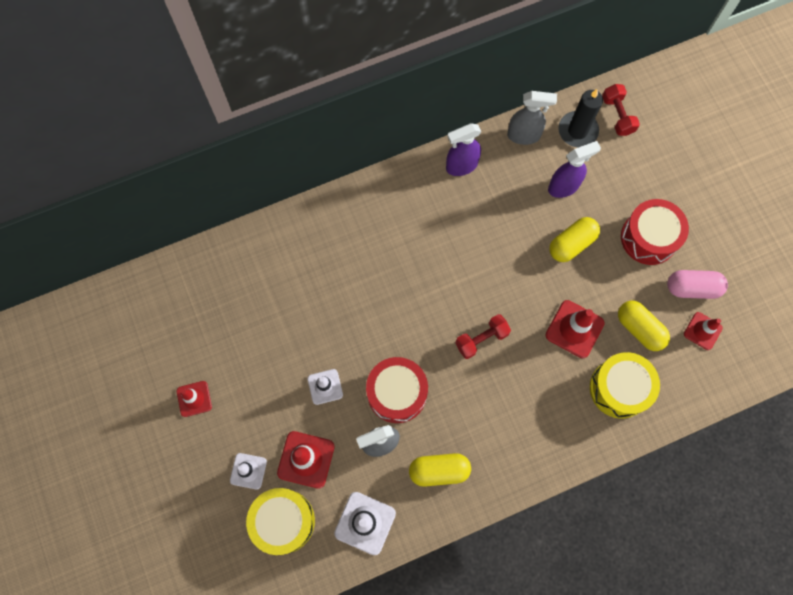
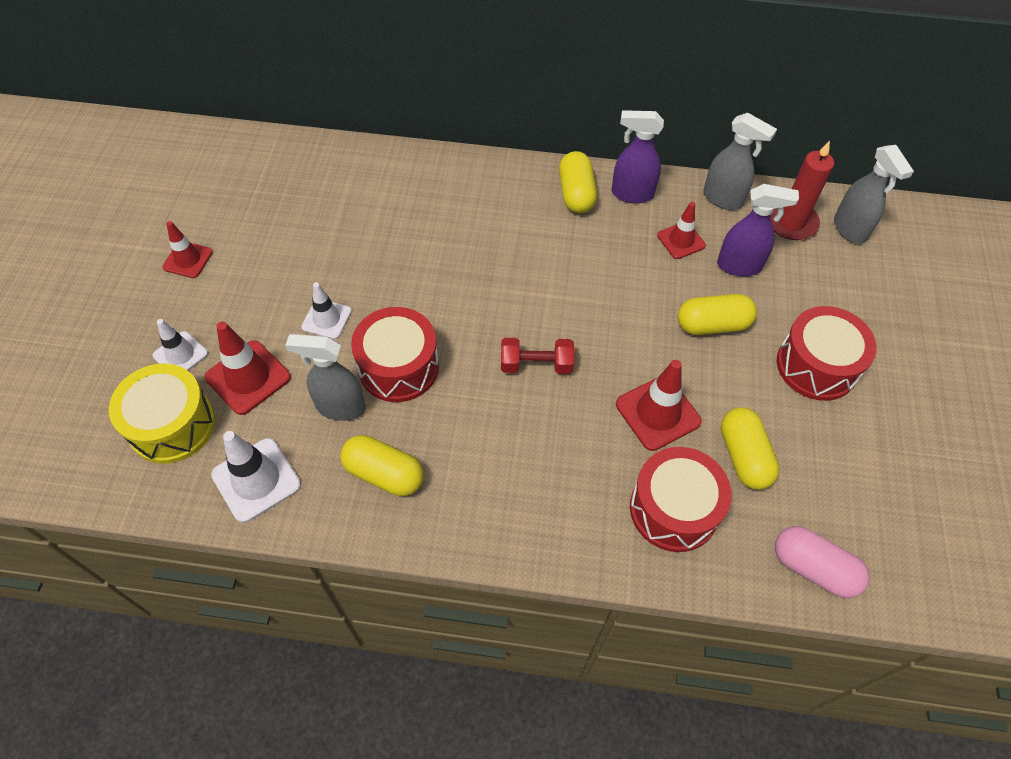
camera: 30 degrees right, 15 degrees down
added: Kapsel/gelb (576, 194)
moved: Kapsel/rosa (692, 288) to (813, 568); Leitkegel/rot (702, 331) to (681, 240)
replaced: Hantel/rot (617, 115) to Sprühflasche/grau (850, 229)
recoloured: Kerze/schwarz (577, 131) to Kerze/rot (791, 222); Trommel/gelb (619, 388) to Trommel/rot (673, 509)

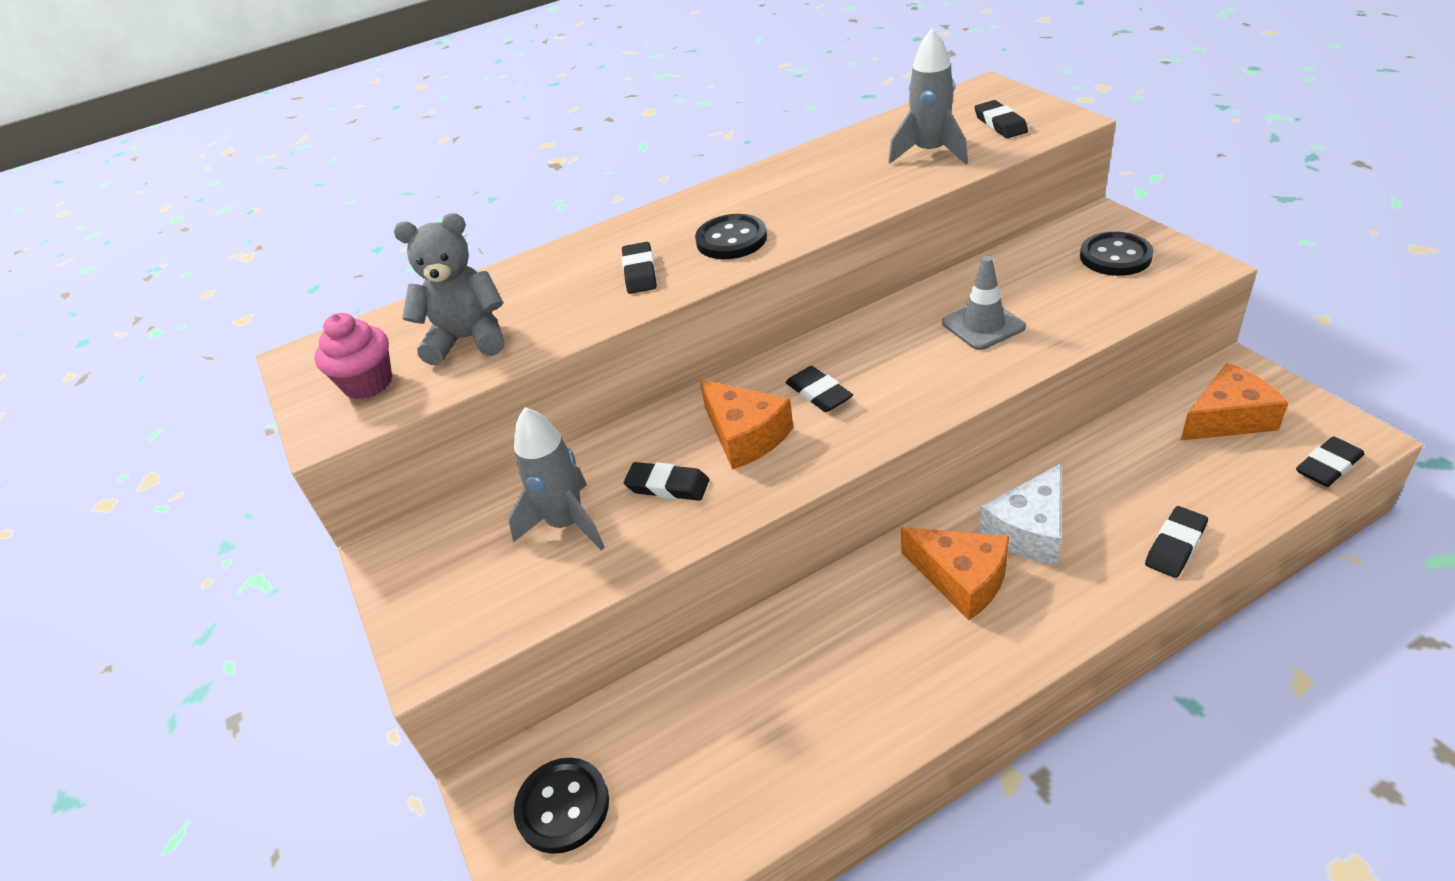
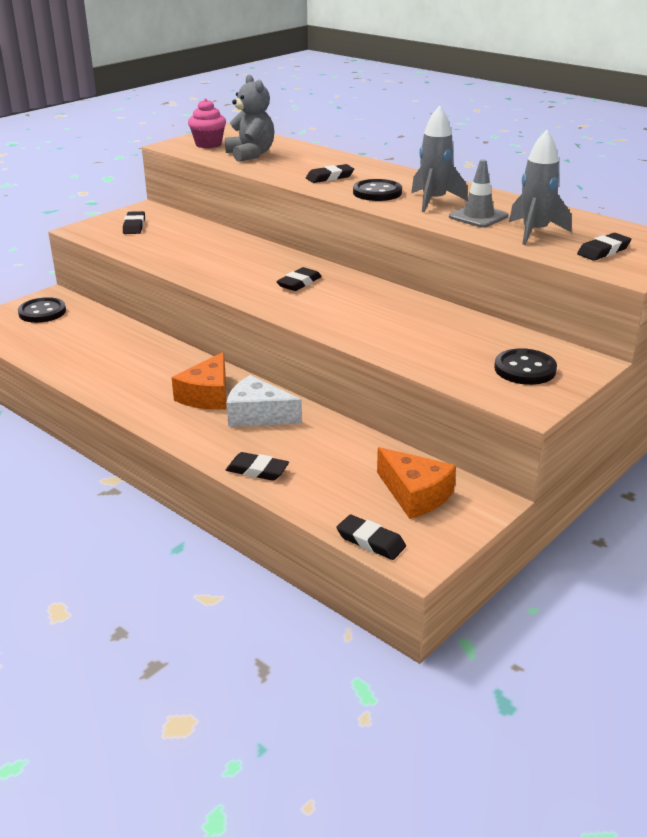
camera: 65 degrees right, 10 degrees down
removed: Käse/orange (745, 435)
moved: Leitkegel/grau (983, 325) to (478, 217); Rakete/grau (566, 524) to (434, 201); Radiergummi/schwarz (667, 486) to (134, 226)

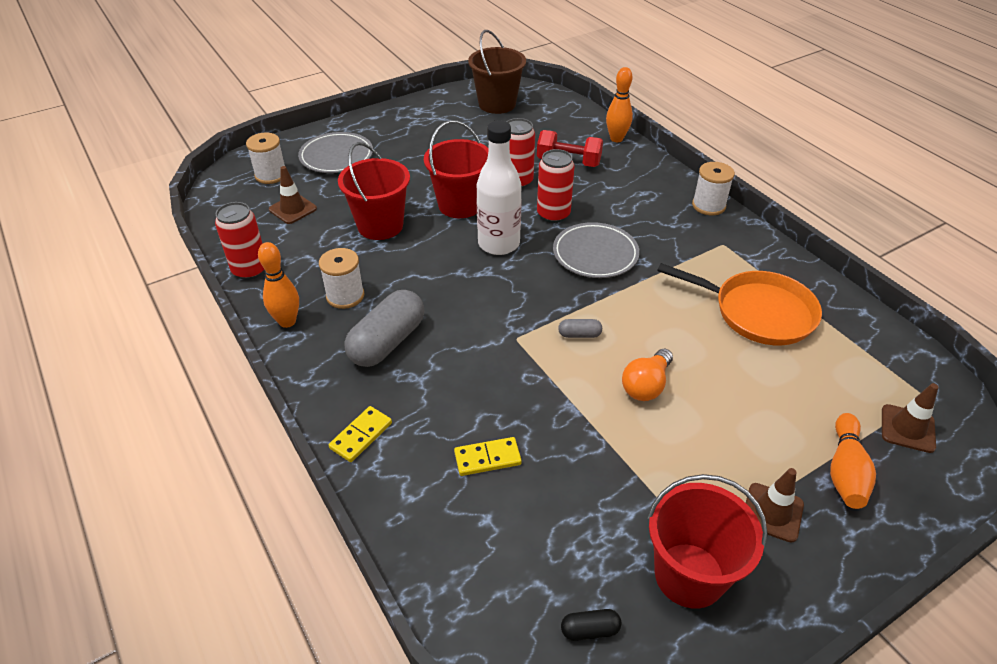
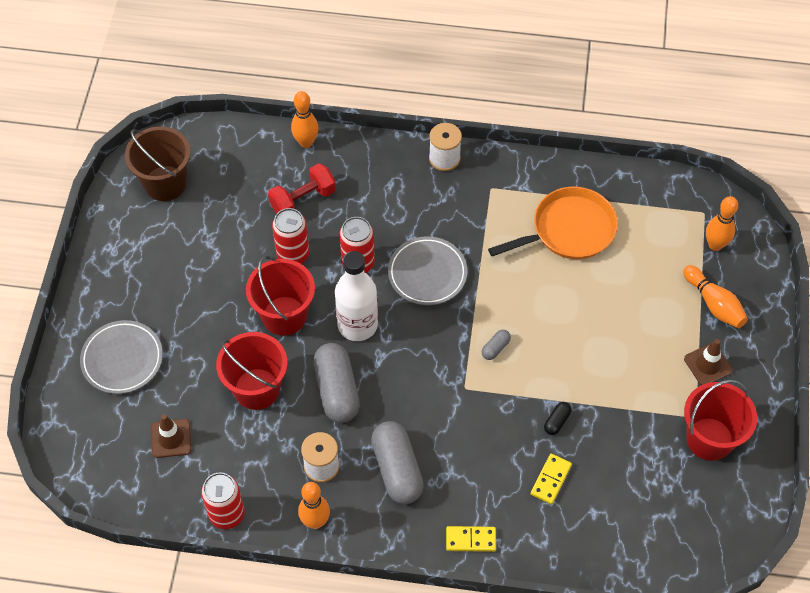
camera: 50 degrees left, 15 degrees up
removed: Garnrolle/weiß (271, 175); Glühbirne/orange (646, 385)
added: Kapsel/grau (336, 390)
moved: Kapsel/schwarz (590, 630) to (557, 421)
replaced: Leitkegel/braun (907, 428) to Bowlingkegel/orange (715, 245)
turned: Dominostein/gelb (361, 435) = (470, 540) 75 degrees counterclockwise

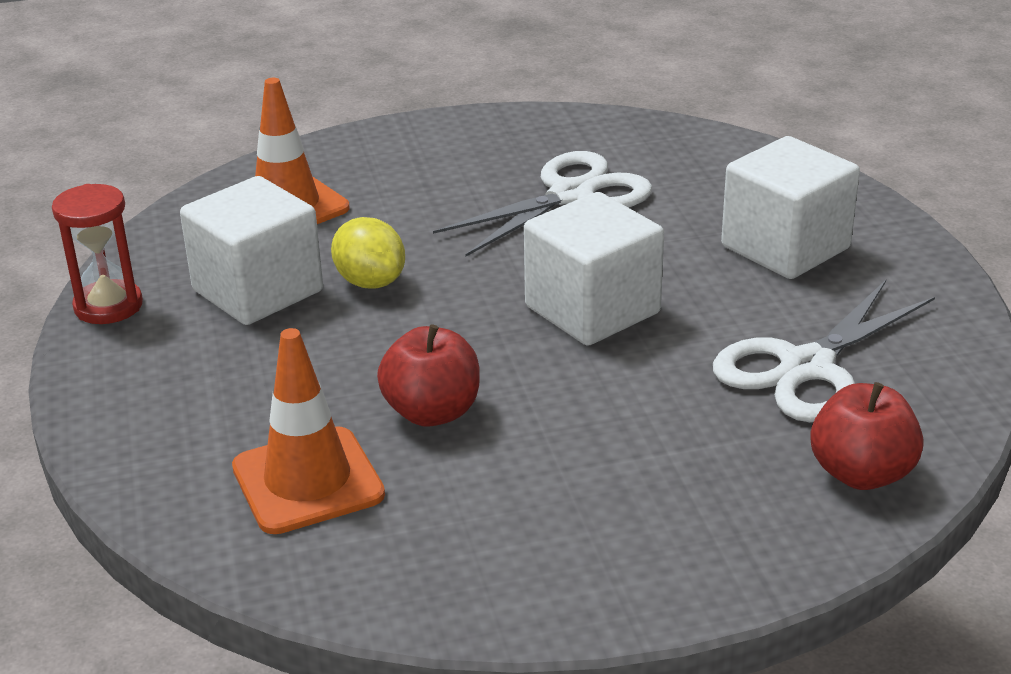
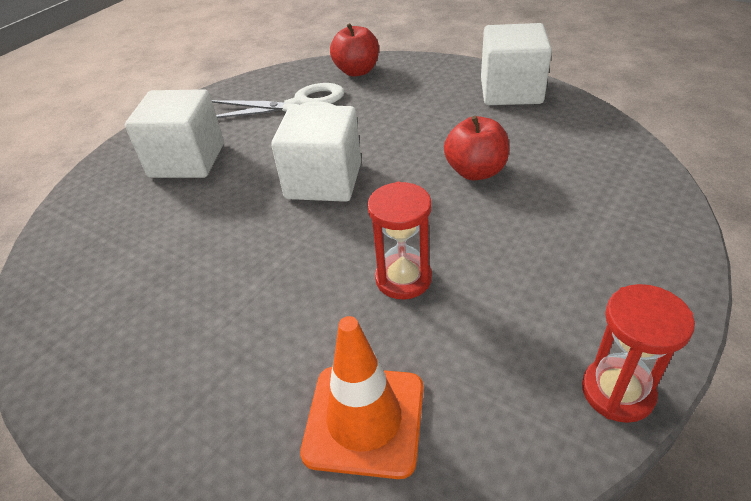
camera: 130 degrees left, 10 degrees up
removed: Schere/weiß (571, 195); Leitkegel/orange (308, 481)
moved: Kubus/weiß (258, 291) to (511, 91)
replaced: Zitrone/gelb (370, 282) to Sanduhr/rot (403, 278)

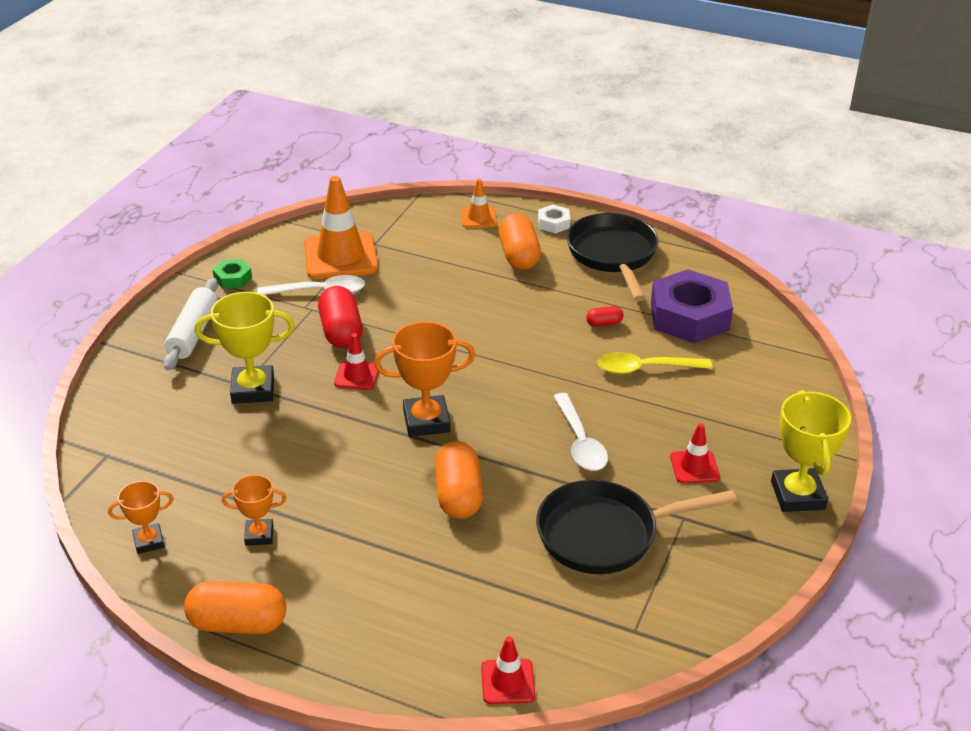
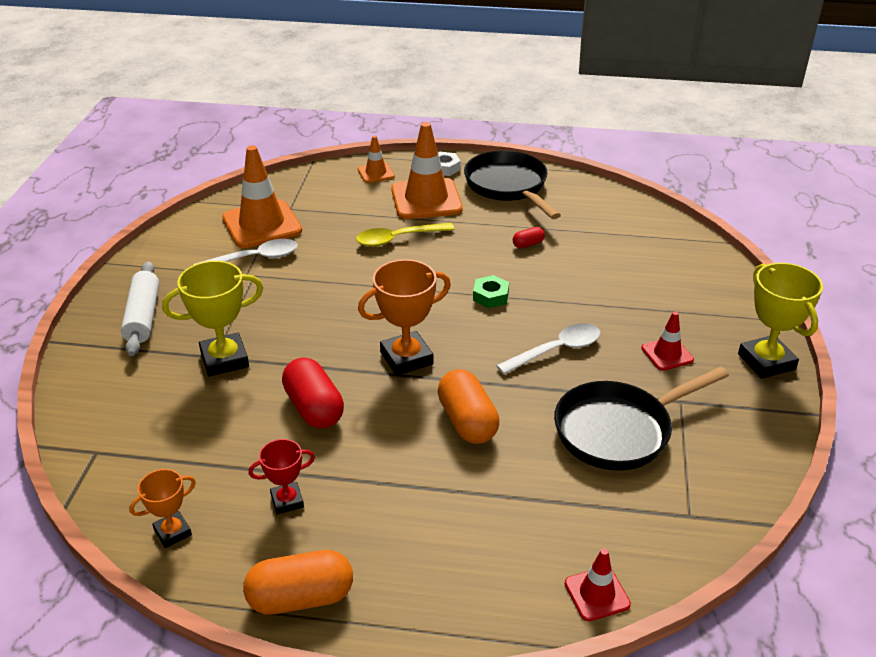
camera: 15 degrees left, 0 degrees up
removed: Sechskantmutter/lila (689, 316); Leitkegel/rot (357, 376)
moved: Sechskantmutter/grün (233, 278) to (490, 296); Kapsel/rot (341, 332) to (314, 408); Löffel/gelb (646, 368) to (398, 239)
replaced: Kapsel/orange (519, 256) to Leitkegel/orange (426, 199)
recoloured: Pokal/orange (259, 535) to Pokal/rot (287, 501)
turned: Löffel/weiß (580, 441) = (556, 350) 90 degrees counterclockwise

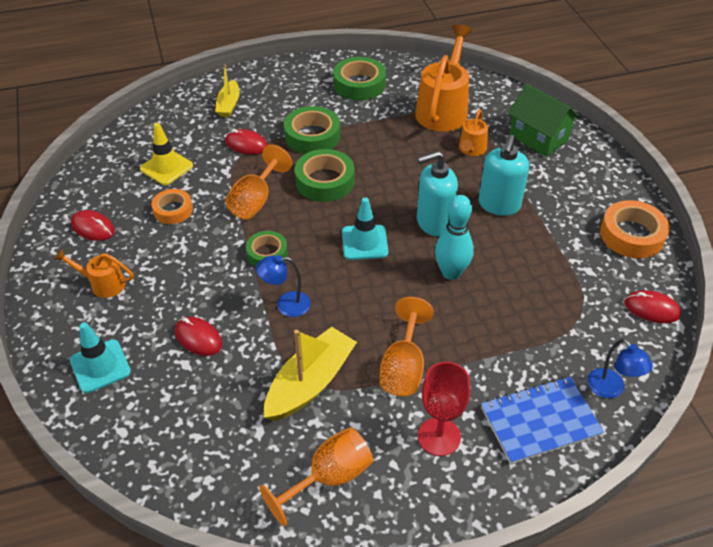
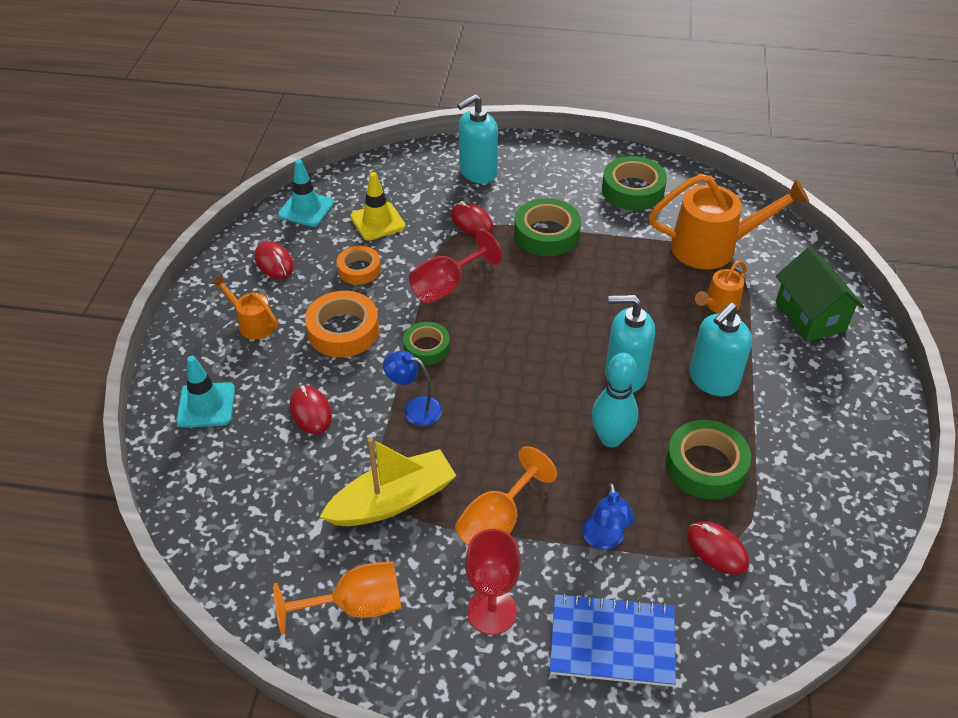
camera: 25 degrees right, 0 degrees up
moved: Klebeband/grün (325, 181) to (705, 465); Leitkegel/türkis (364, 242) to (306, 209); Klebeband/orange (632, 235) to (343, 330); Computermaus/rot (651, 309) to (717, 549); Lampe/blau (611, 389) to (604, 540)
replaced: Boot/gelb (228, 105) to Seifenspender/türkis (477, 172)
recoloured: Kelch/orange (255, 201) to Kelch/rot (446, 286)
turned: Gießkanne/orange (443, 109) = (714, 247) 45 degrees clockwise

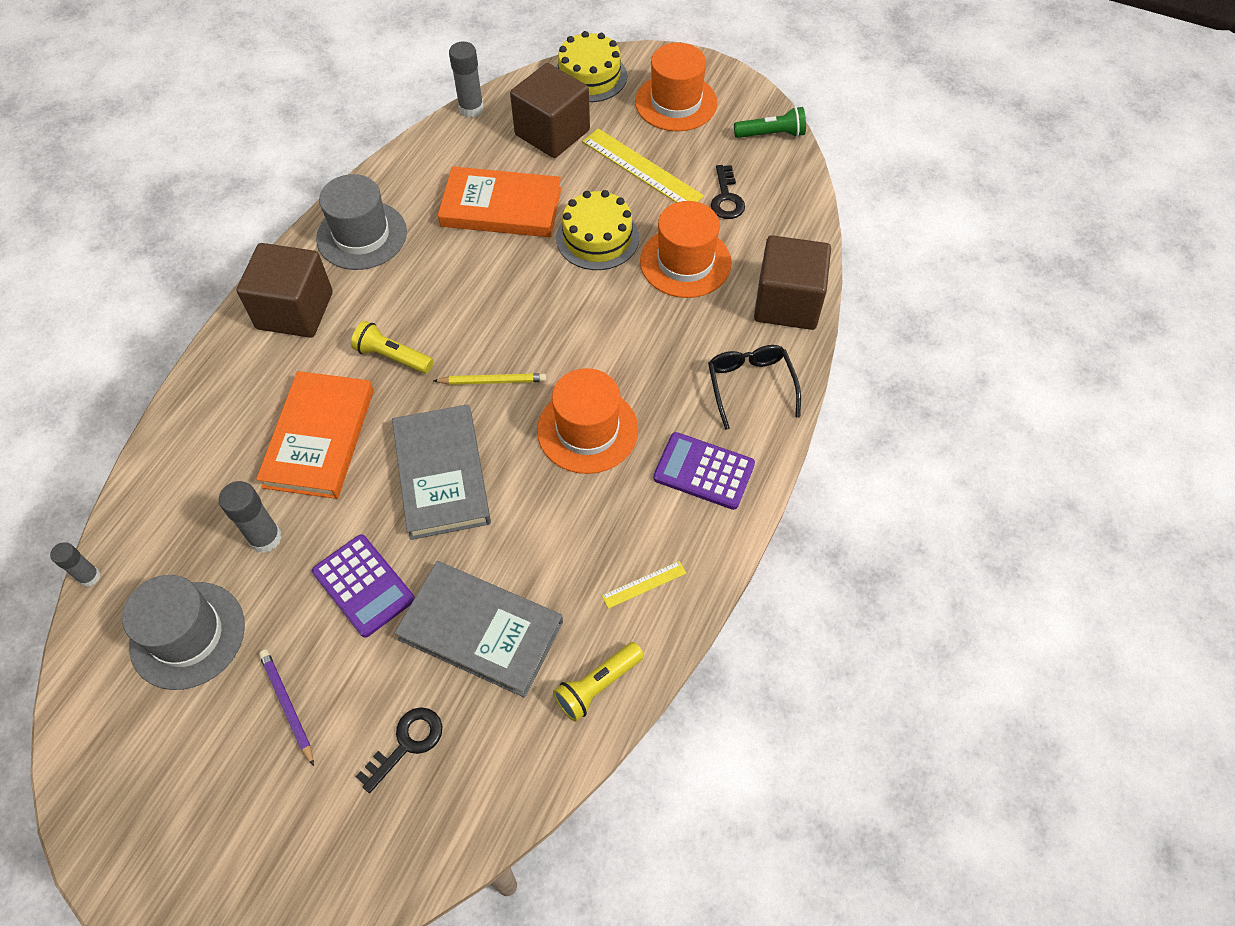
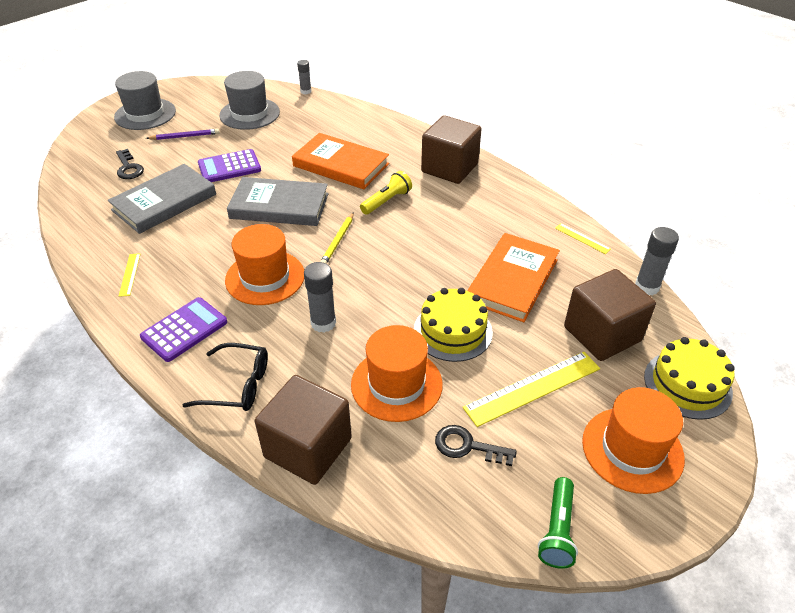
camera: 110 degrees right, 15 degrees down
removed: Taschenlampe/gelb (597, 685)
added: Lineal/gelb (582, 238)
moved: Hut/grau (362, 235) to (145, 114); Klebestift/grau (265, 538) to (323, 323)

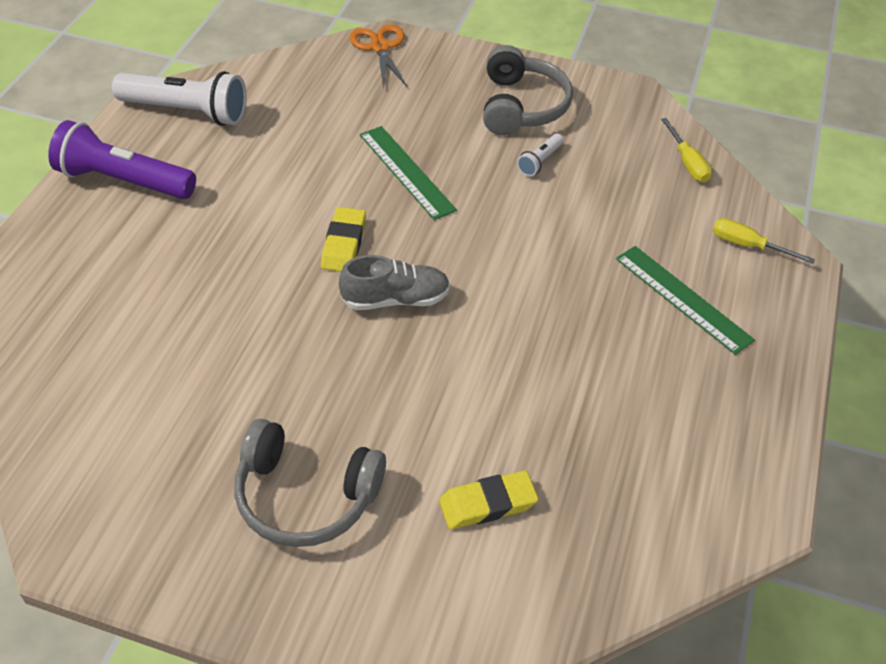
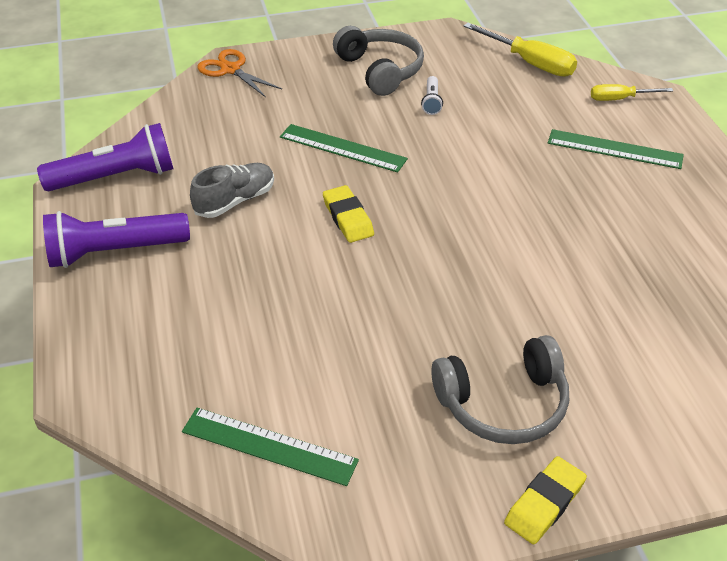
camera: 30 degrees left, 5 degrees down
added: Lineal/grün (269, 446)
moved: Schuh/grau (395, 299) to (235, 201); Radiergummi/gelb (487, 504) to (544, 503)
recoloured: Taschenlampe/weiß (187, 112) to Taschenlampe/lila (116, 177)
resized: Schraubenzieher/gelb (687, 163) = (530, 63) x1.64

